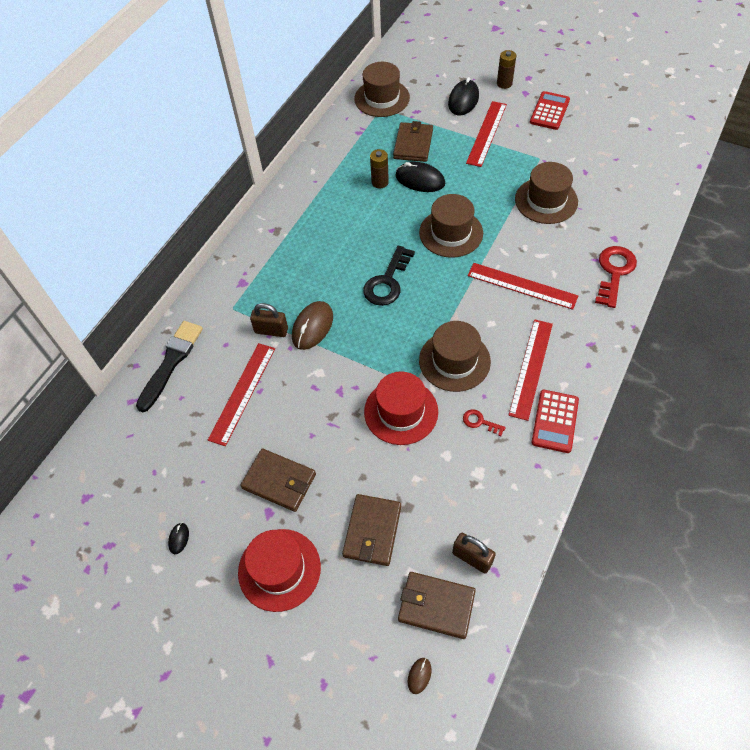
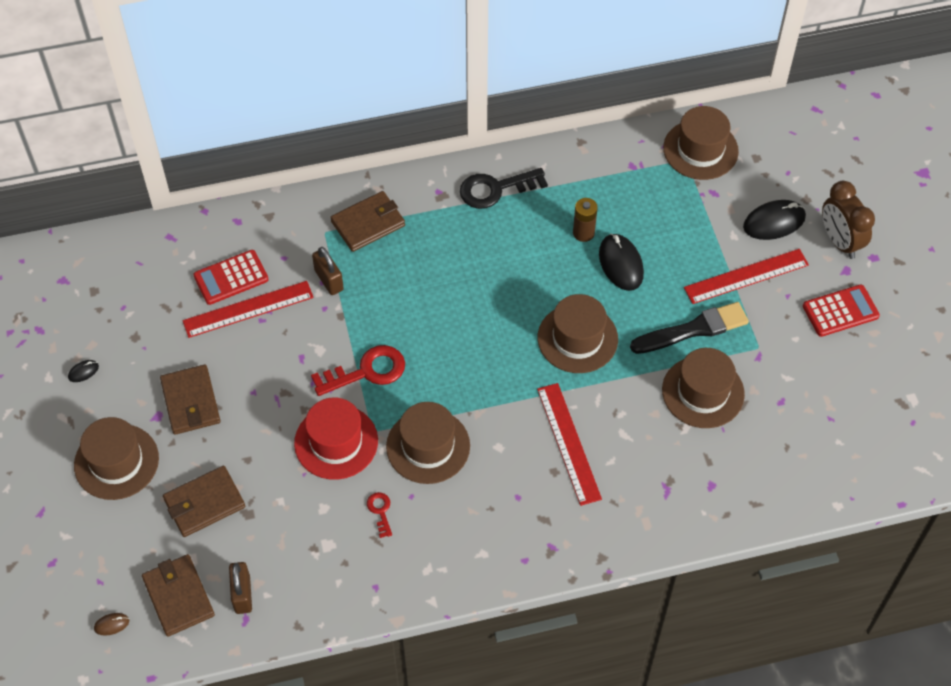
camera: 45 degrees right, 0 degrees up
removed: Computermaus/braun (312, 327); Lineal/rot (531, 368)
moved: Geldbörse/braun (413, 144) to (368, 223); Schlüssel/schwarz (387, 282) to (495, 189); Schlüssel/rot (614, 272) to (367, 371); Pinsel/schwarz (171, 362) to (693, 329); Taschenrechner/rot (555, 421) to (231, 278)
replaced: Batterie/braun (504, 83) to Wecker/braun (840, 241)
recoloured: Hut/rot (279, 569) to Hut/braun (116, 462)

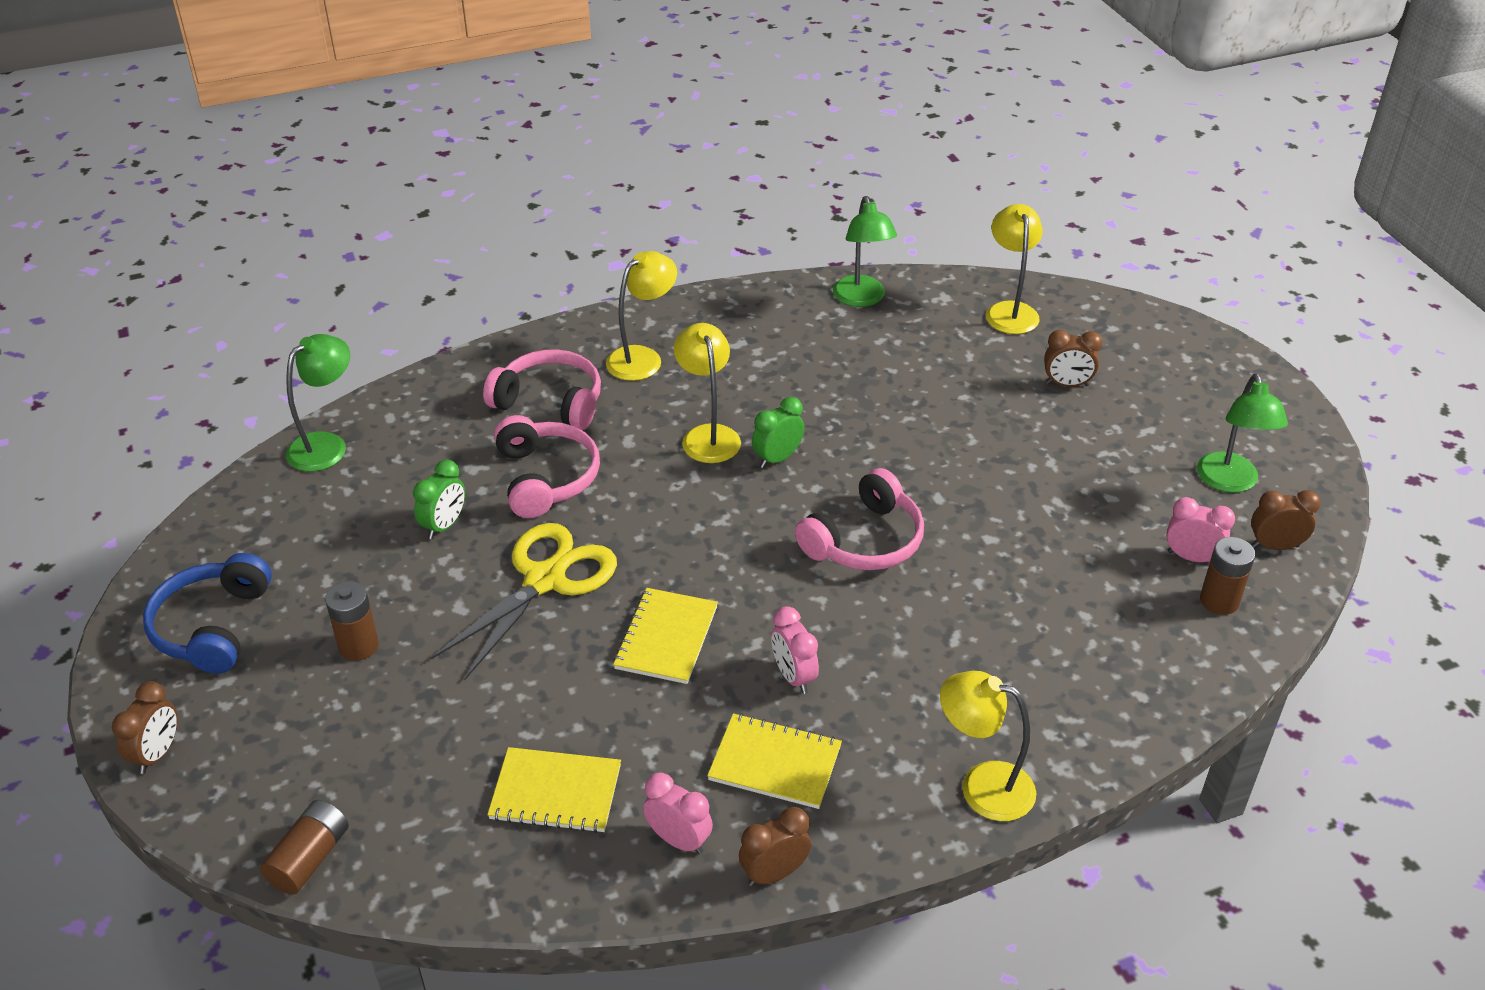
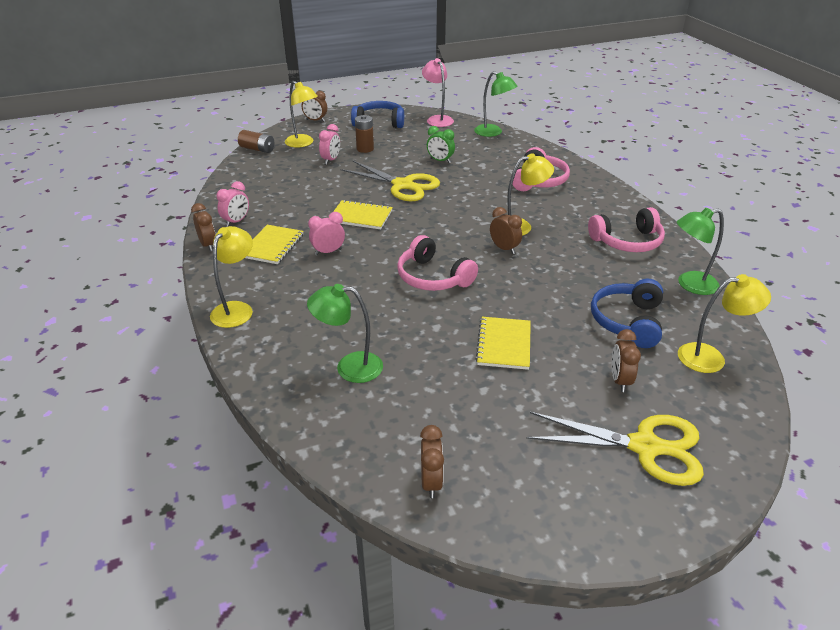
camera: 90 degrees right, 5 degrees down
removed: Batterie/braun (1219, 601)
added: Lampe/rosa (437, 119); Kopfhörer/blau (628, 321); Schere/gelb (644, 447)
moved: Lampe/gelb (643, 358) to (303, 143); Lampe/grün (1229, 482) to (349, 367); Kopfhörer/rosa (545, 478) to (627, 241); Wecker/rosa (1191, 557) to (331, 160); Notizbuch/gelb (555, 792) to (504, 344)
recoloured: Wecker/grün (777, 458) to Wecker/braun (504, 248)

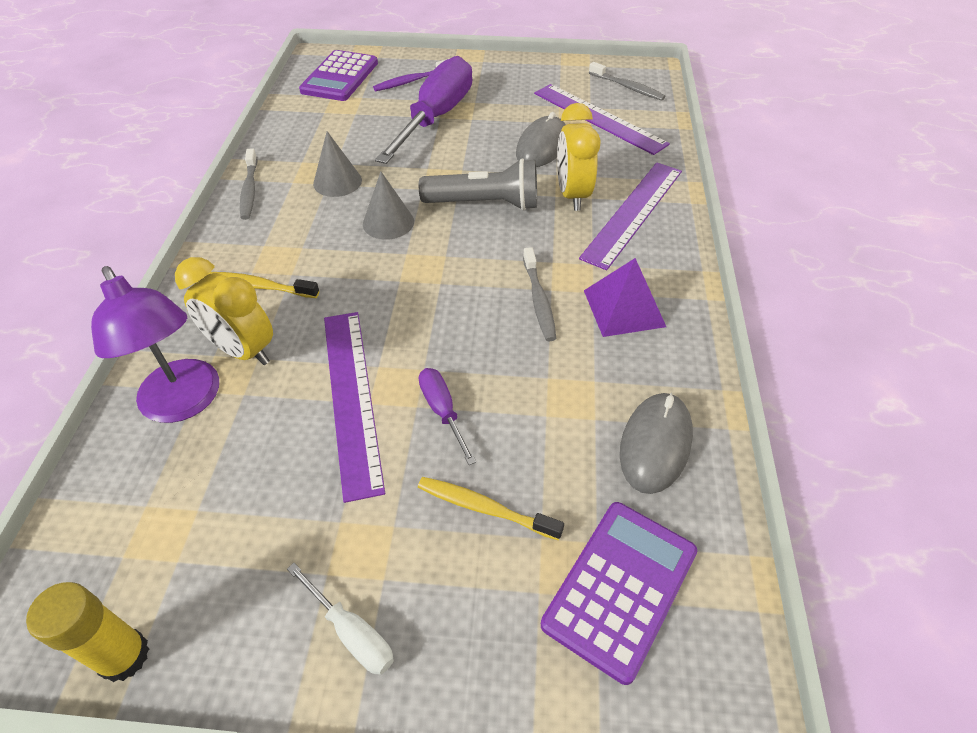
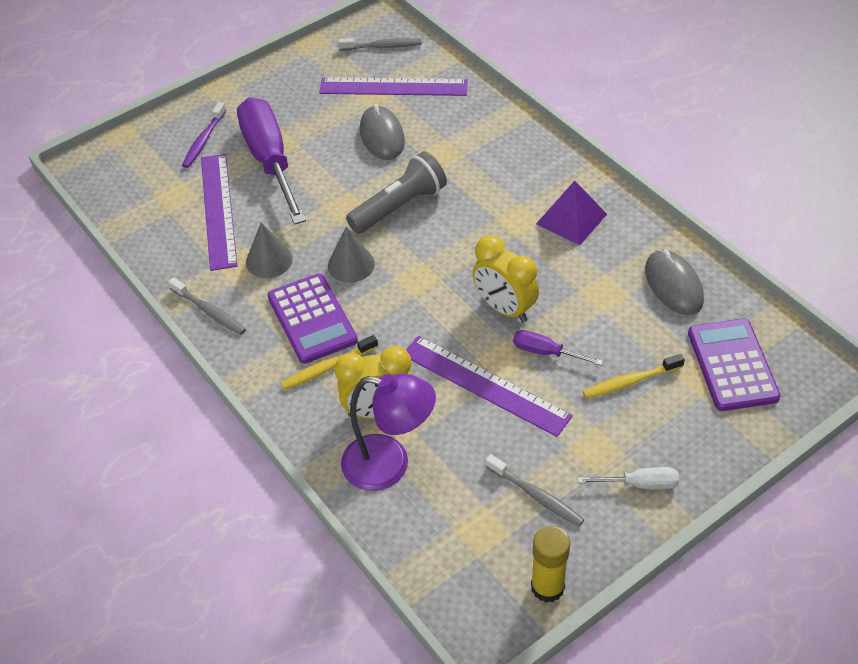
camera: 40 degrees left, 0 degrees up
moved: Taschenrechner/lila (339, 77) to (312, 319); Wecker/gelb (572, 195) to (504, 308); Lineal/lila (633, 213) to (218, 210); Zahnbürste/grau (539, 300) to (535, 495)

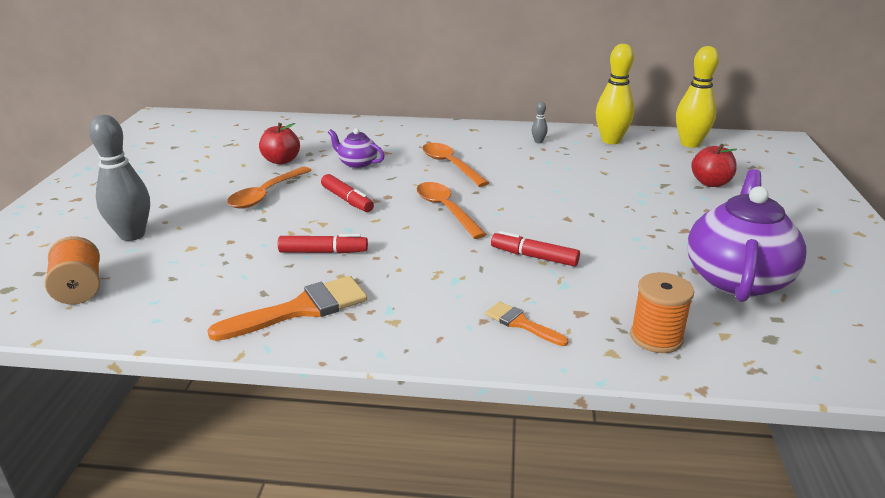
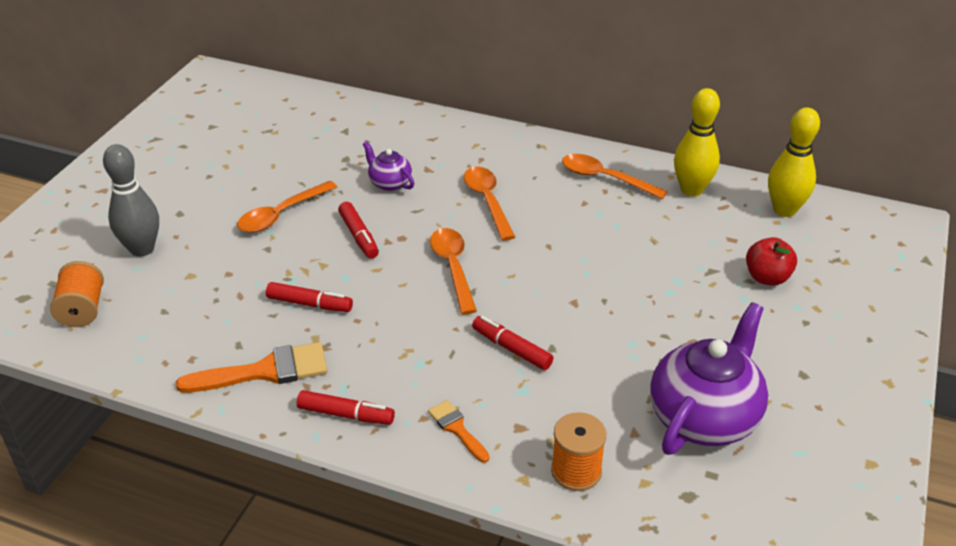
camera: 15 degrees right, 10 degrees up
removed: Apfel/rot (281, 161)
added: Filzstift/rot (346, 414)
replaced: Bowlingkegel/grau (538, 142) to Löffel/orange (605, 178)

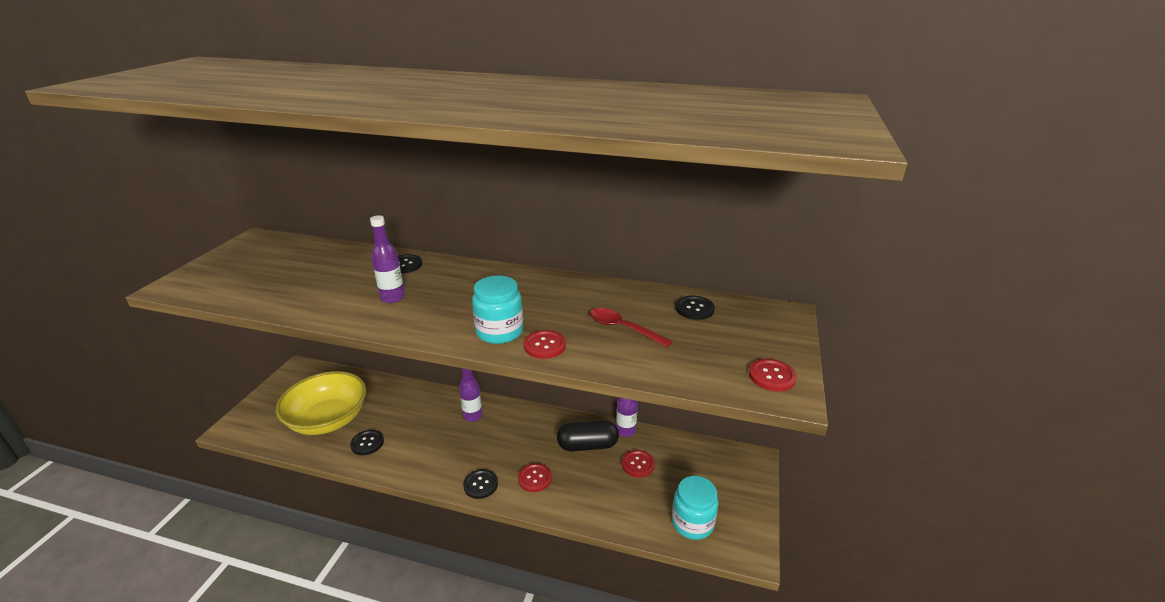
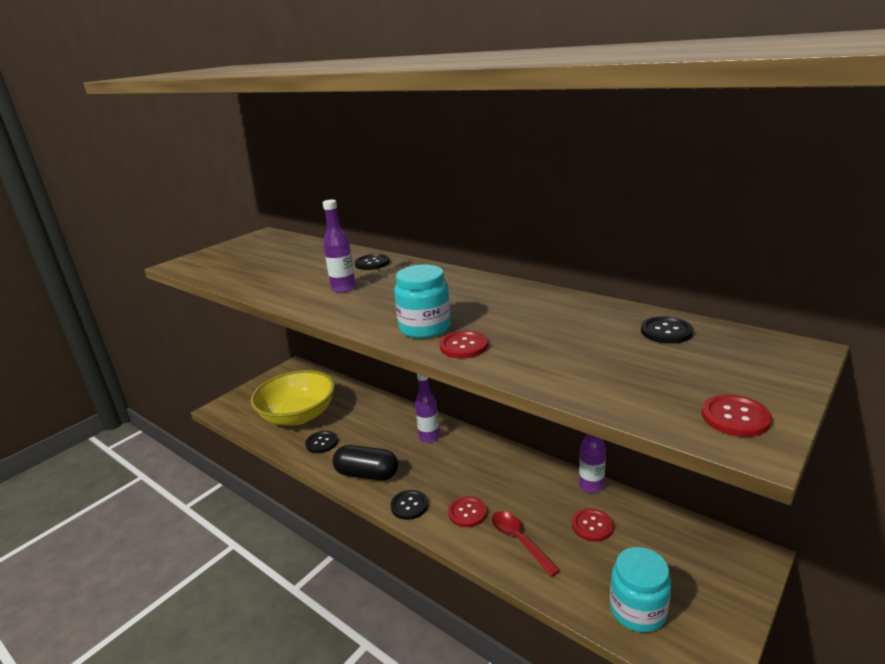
camera: 25 degrees right, 5 degrees down
moved: Löffel/rot (623, 328) to (519, 540); Kapsel/schwarz (587, 445) to (367, 474)

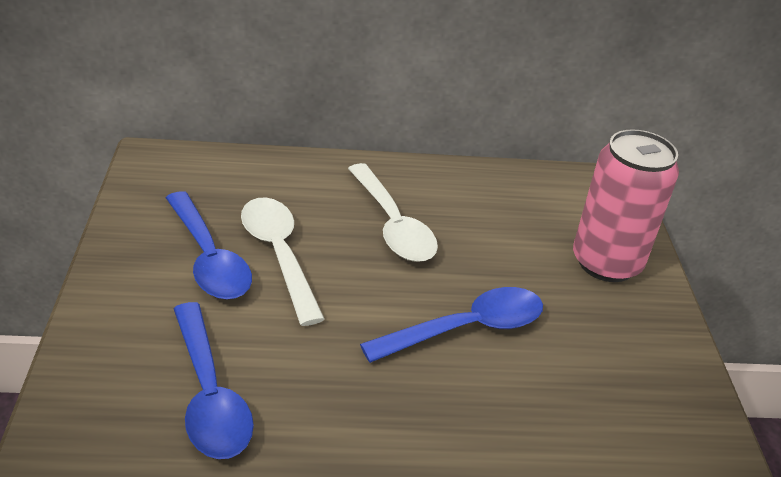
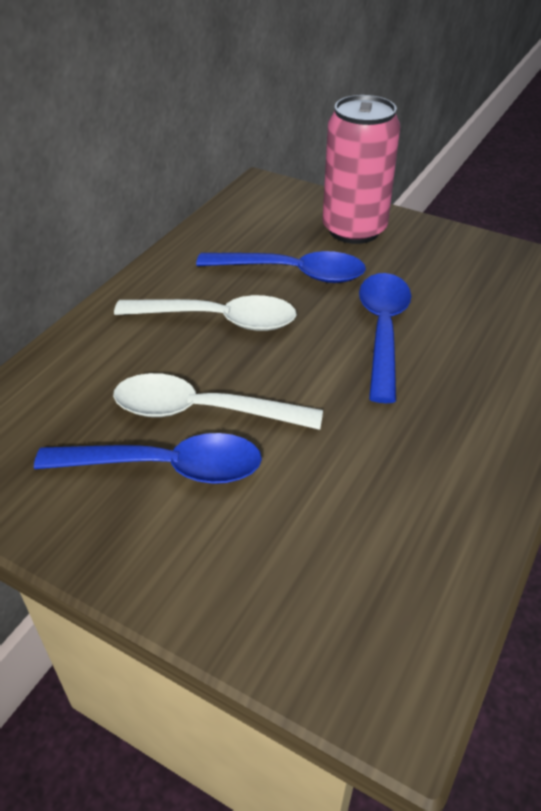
camera: 55 degrees left, 5 degrees up
moved: Löffel/blau (209, 395) to (293, 273)

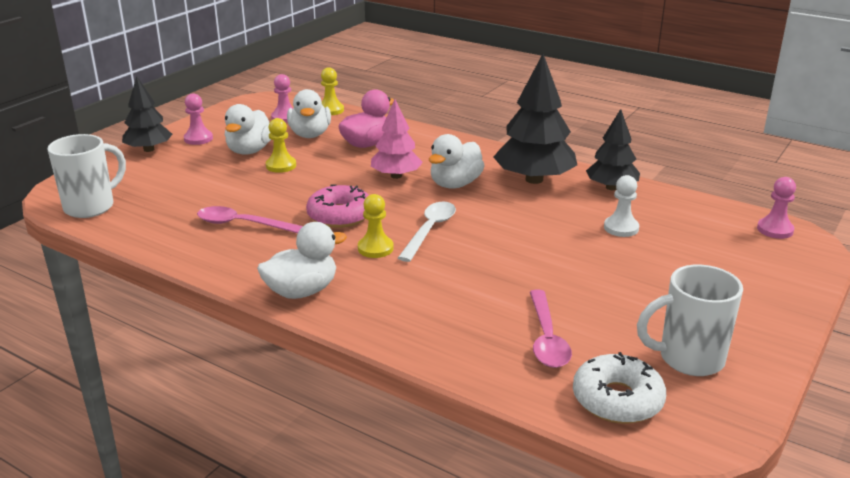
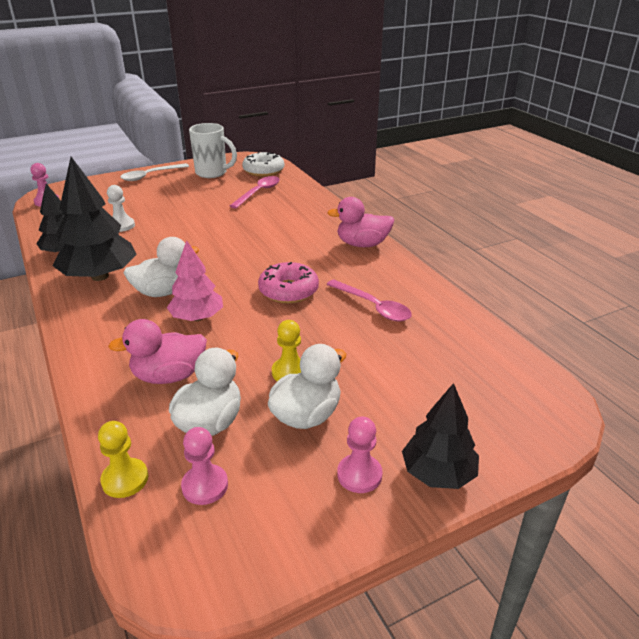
camera: 150 degrees left, 5 degrees up
removed: Tasse/weiß (91, 207); Bauer/gelb (375, 248)
moved: Löffel/weiß (430, 230) to (150, 176)
recoloured: Ente/weiß (302, 291) to Ente/rosa (362, 244)

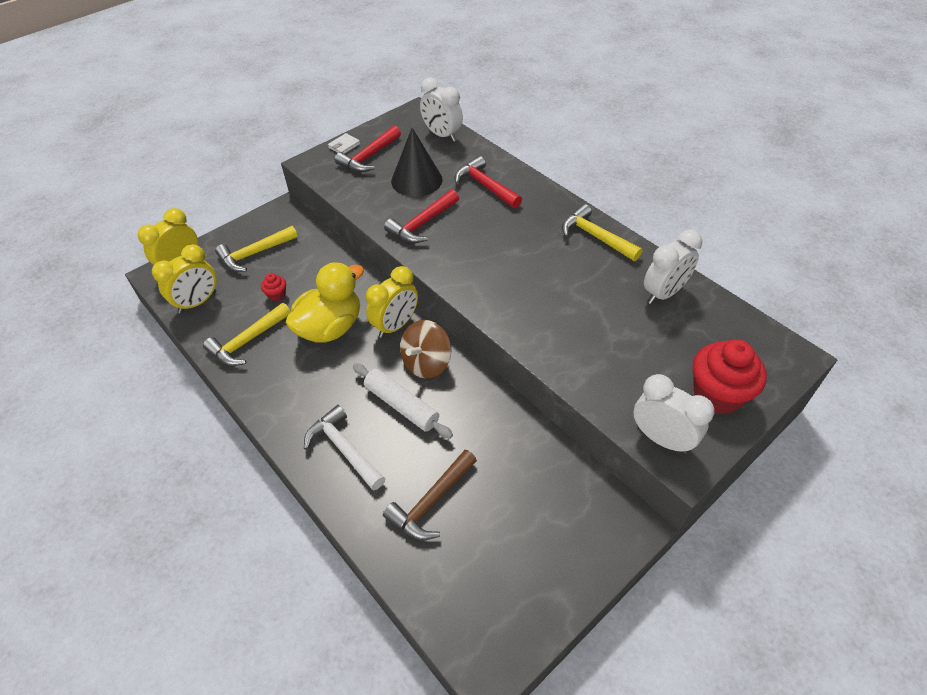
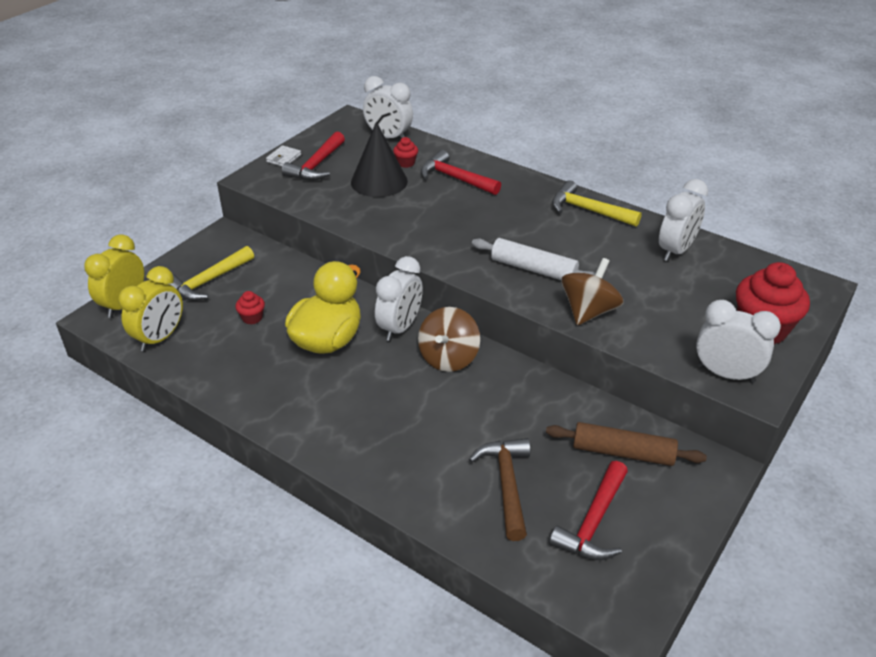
camera: 15 degrees left, 10 degrees down
removed: Hammer/gelb (248, 341); Hammer/weiß (344, 449)
added: Muffin/rot (406, 163); Kreisel/braun (588, 311); Nudelholz/braun (623, 452)
moved: Hammer/rot (422, 224) to (593, 522); Nudelholz/weiß (402, 405) to (533, 269)
recoloured: Wecker/gelb (395, 325) to Wecker/weiß (400, 328)
turned: Hammer/braun (431, 502) = (506, 484) 150 degrees clockwise

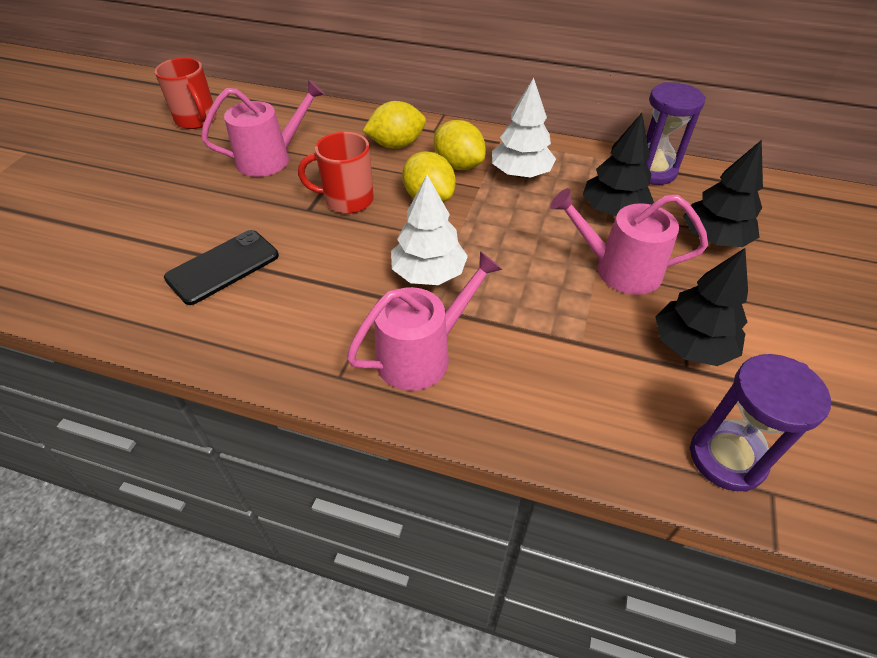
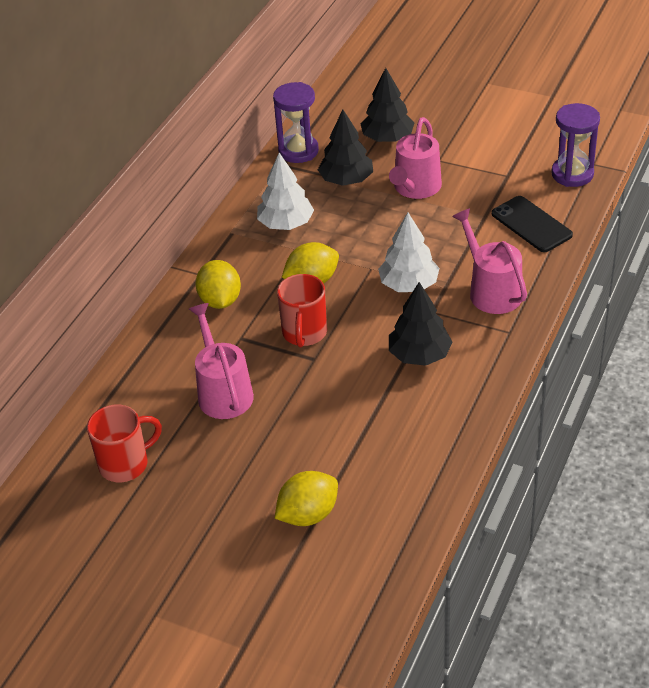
camera: 80 degrees left, 5 degrees down
moved: Zitrone/gelb (458, 165) to (308, 514); Handy/schwarz (223, 267) to (531, 224); Baum/schwarz (691, 346) to (419, 355)

